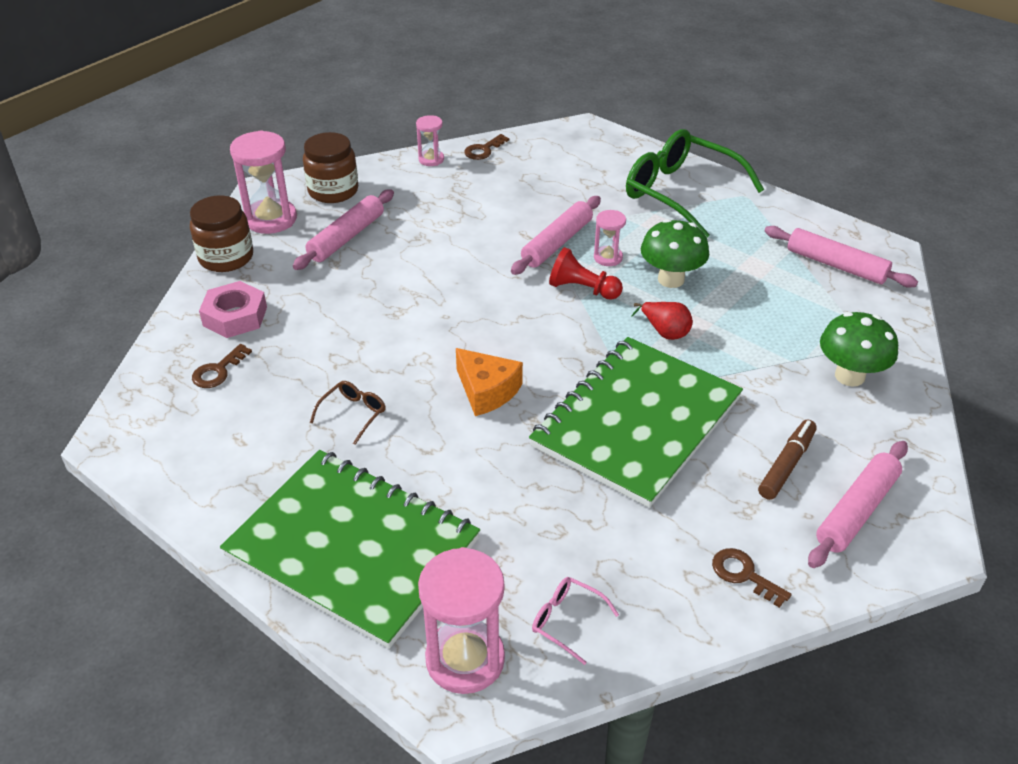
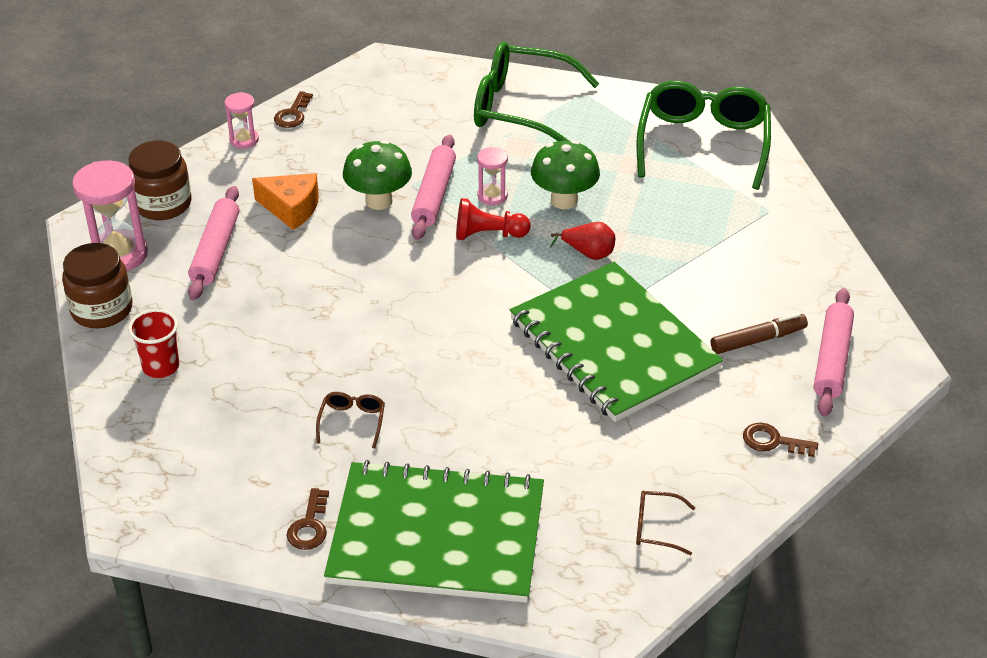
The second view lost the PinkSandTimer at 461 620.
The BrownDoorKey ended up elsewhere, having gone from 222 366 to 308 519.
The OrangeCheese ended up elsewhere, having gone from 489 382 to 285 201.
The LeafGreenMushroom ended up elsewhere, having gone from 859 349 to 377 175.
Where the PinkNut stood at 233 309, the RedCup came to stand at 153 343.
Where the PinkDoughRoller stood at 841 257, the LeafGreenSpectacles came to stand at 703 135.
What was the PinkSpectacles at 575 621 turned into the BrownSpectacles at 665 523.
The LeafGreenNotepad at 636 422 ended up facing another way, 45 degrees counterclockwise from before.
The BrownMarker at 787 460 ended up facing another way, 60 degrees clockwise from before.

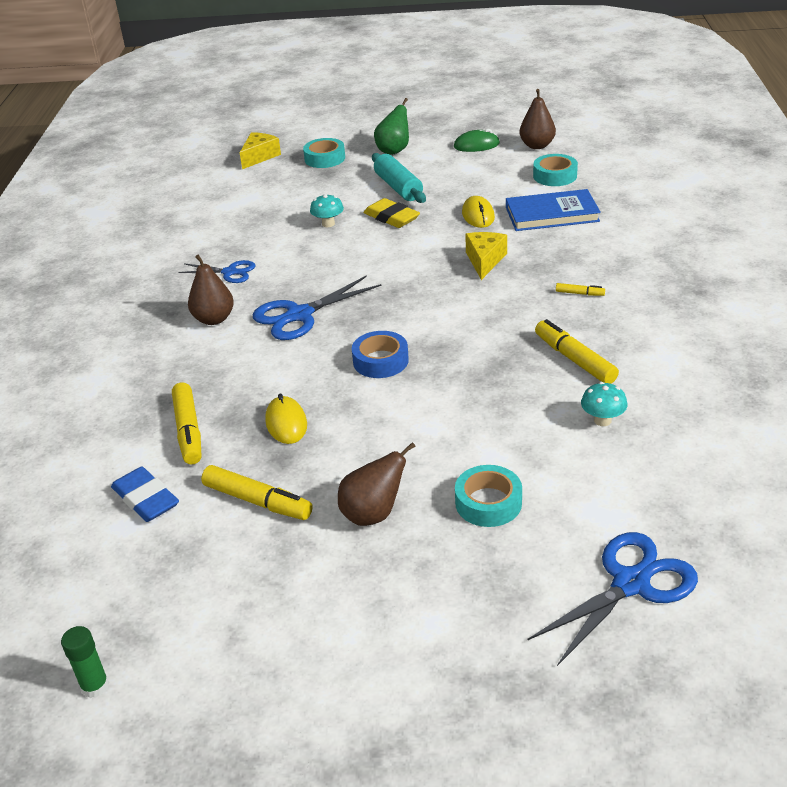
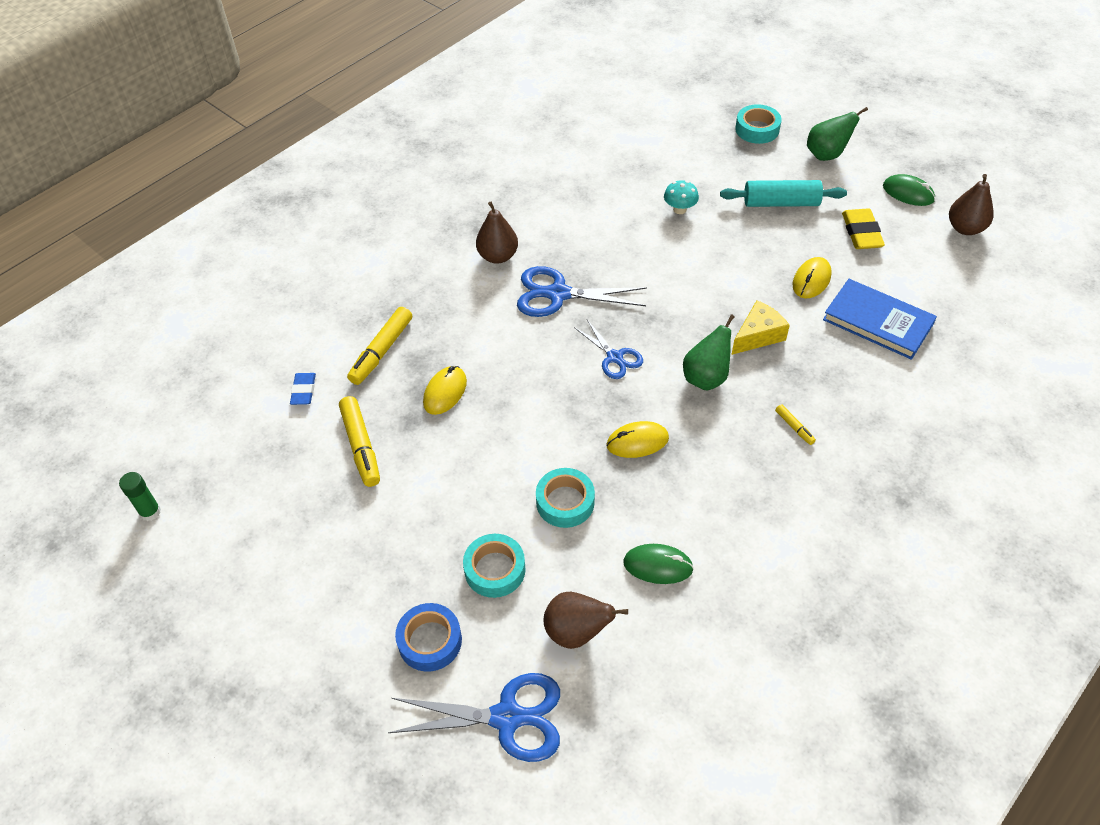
The second view lost the YellowCheese at 260 150.
The second view lost the YellowMarker at 577 351.
The second view gained the YellowPcMouse at 638 439.
The second view gained the LeafGreenPear at 709 352.
The RoyalBlueShears ended up elsewhere, having gone from 216 271 to 608 349.
The BrownPear ended up elsewhere, having gone from 377 484 to 585 620.
The RoyalBlueTape ended up elsewhere, having gone from 380 354 to 428 637.
The YellowGumEraser ended up elsewhere, having gone from 392 213 to 863 228.
The TealTape ended up elsewhere, having gone from 555 170 to 565 498.
Where the TealMushroom stood at 604 404, the LeafGreenPcMouse came to stand at 658 564.
The TealDoughRoller at 399 178 ended up facing another way, 75 degrees clockwise from before.
The size of the RoyalBlueGumEraser at 145 494 changed by a factor of 0.65.

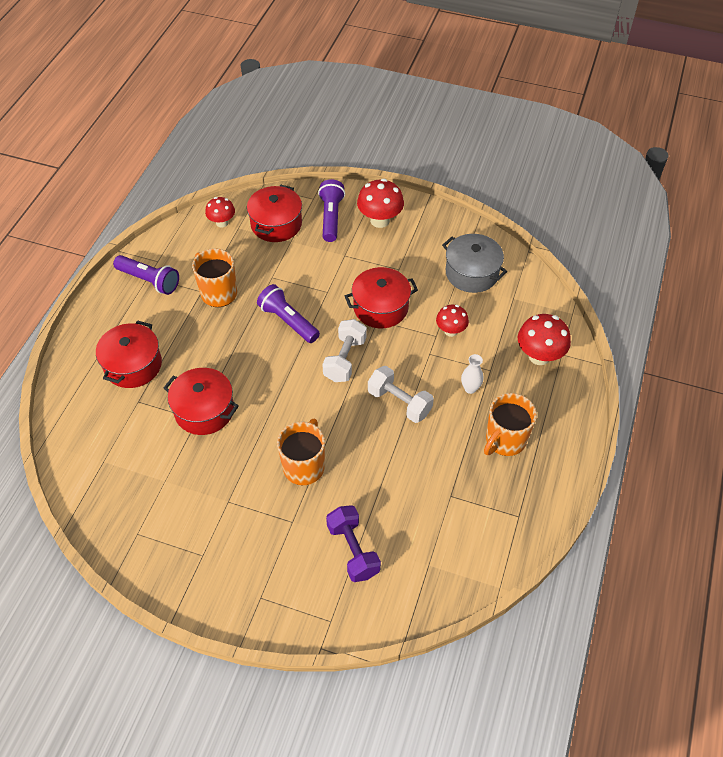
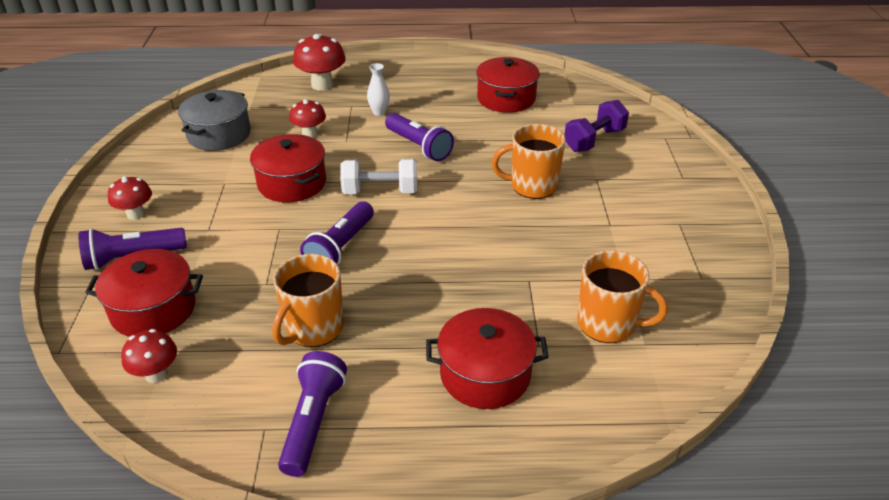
The RedCookingPot ended up elsewhere, having gone from 201 401 to 508 85.
The OrangeMug ended up elsewhere, having gone from 510 424 to 623 296.
Where the PureWhiteHandWeight stood at 401 394, the RoyalPurplePocketTorch came to stand at 419 137.
The size of the RedMushroom at 380 203 changed by a factor of 0.64.

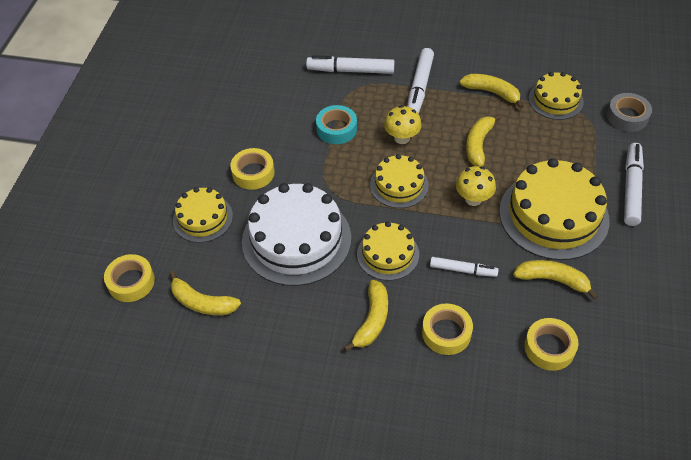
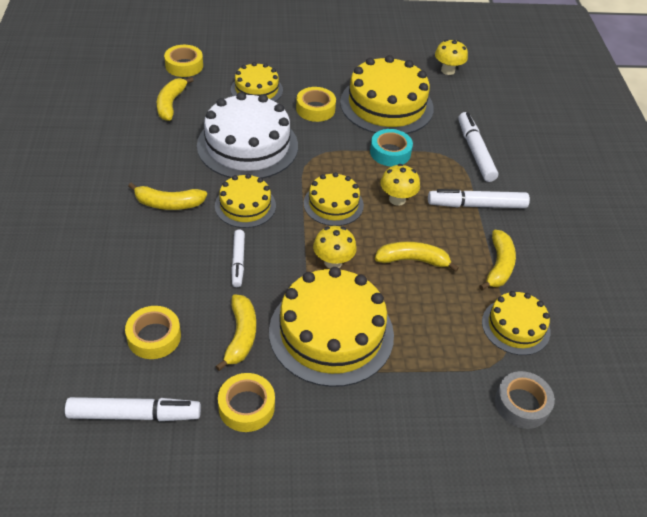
The second view gained the YellowCake at 387 94.
The second view gained the YellowMushroom at 451 57.
The YellowTape ended up elsewhere, having gone from 447 329 to 246 402.
The PureWhiteMarker ended up elsewhere, having gone from 634 184 to 133 409.

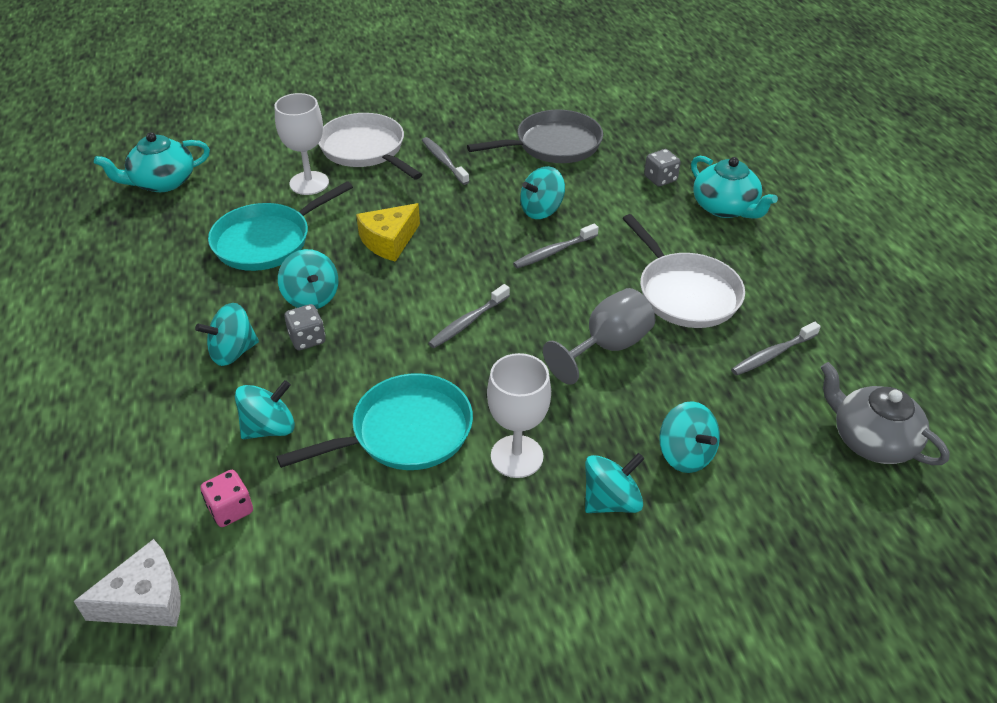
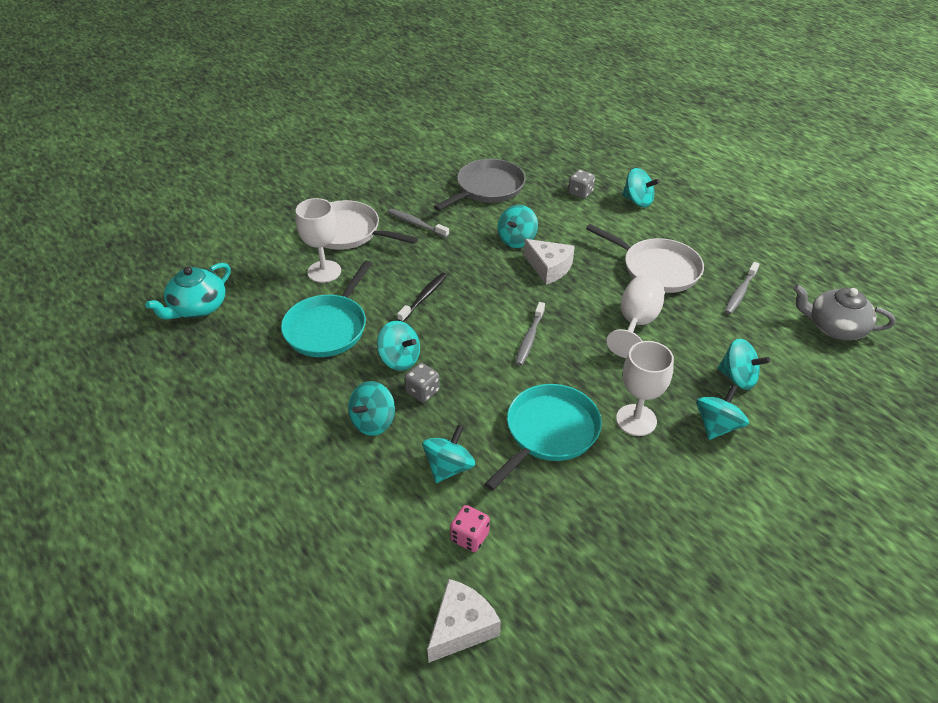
Where the YellowCheese stood at 388 232, the JetBlackToothbrush came to stand at 422 297.
Where the GrayToothbrush stood at 556 246, the PureWhiteCheese came to stand at 549 262.
Where the TealTeaPot stood at 734 187, the TealToyTop came to stand at 641 187.
What was the GrayGoblet at 599 336 turned into the PureWhiteGoblet at 635 317.

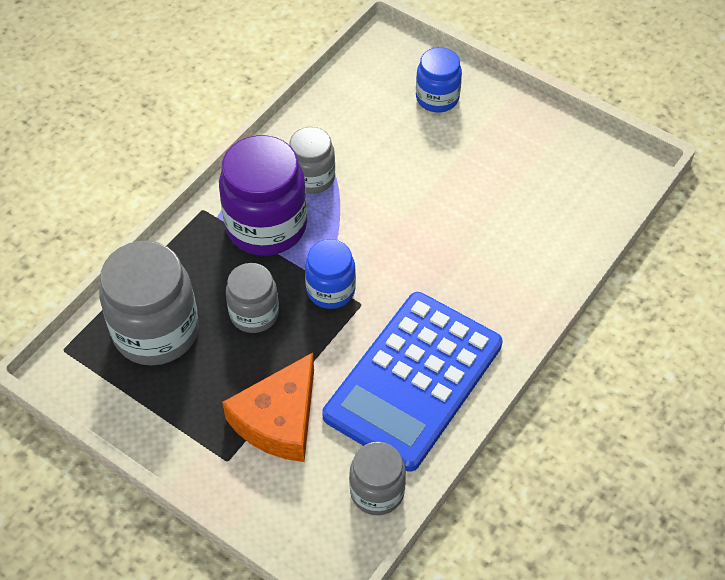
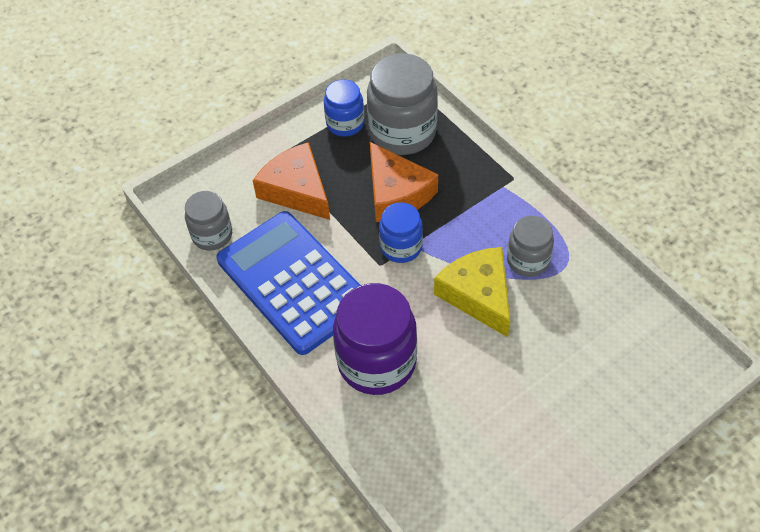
The second view gained the YellowCheese at 472 292.
The RoyalPurpleJar ended up elsewhere, having gone from 263 195 to 375 339.
The RoyalBlueJar ended up elsewhere, having gone from 439 79 to 344 108.
Where the GrayJar stood at 252 298, the OrangeCheese came to stand at 404 182.

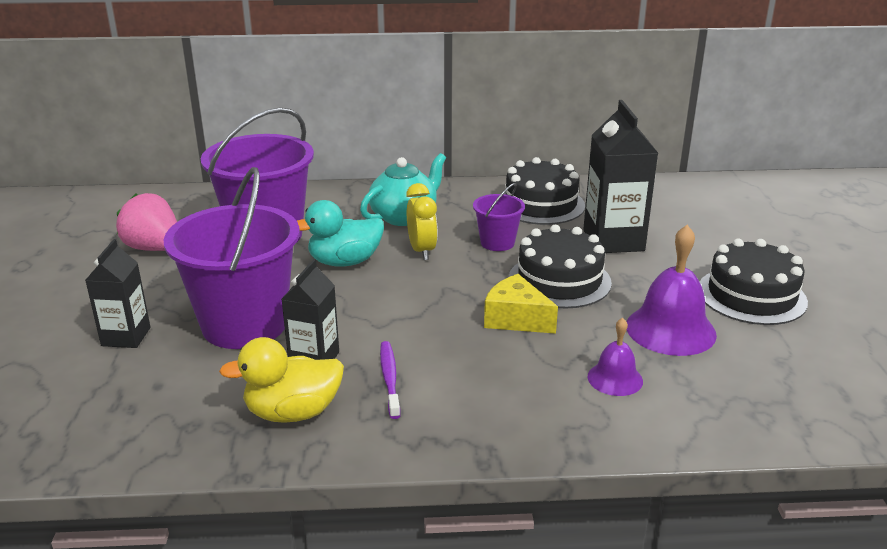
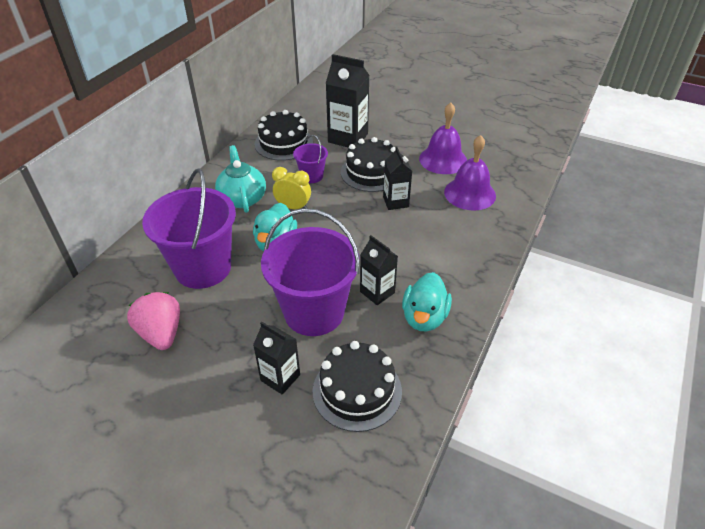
The second view lost the RoyalPurpleToothbrush at 390 380.
The JetBlackCake ended up elsewhere, having gone from 754 281 to 357 386.
Where the YellowCheese stood at 521 304, the JetBlackMilkCarton came to stand at 397 178.
What was the YellowDuck at 281 380 turned into the TealDuck at 427 302.
The PinkStrawberry at 146 222 ended up facing another way, 90 degrees clockwise from before.
The size of the RoyalPurpleSchoolBell at 615 357 changed by a factor of 1.75.

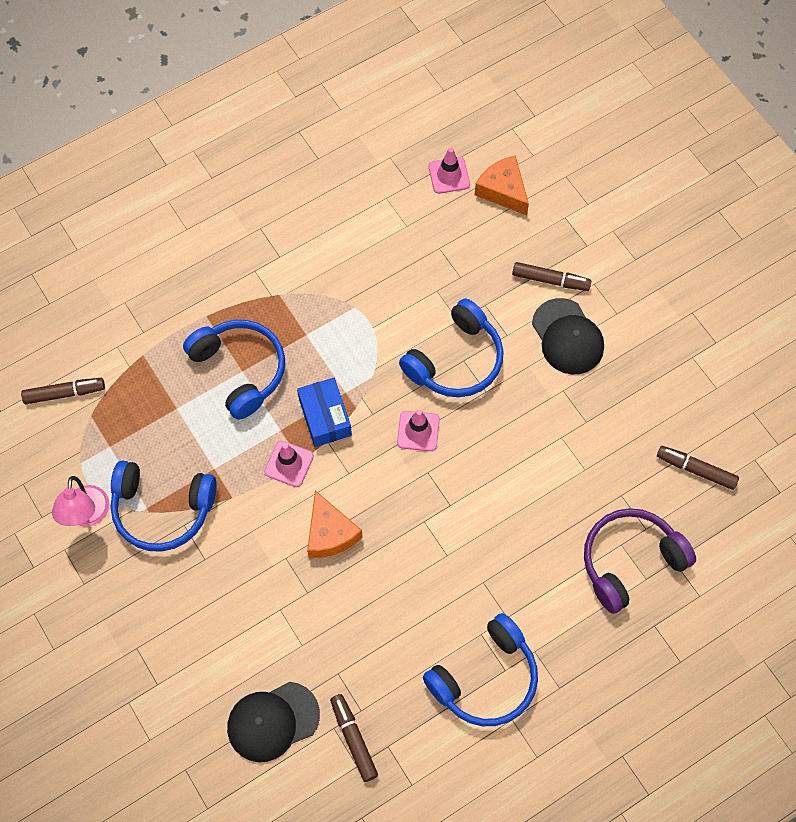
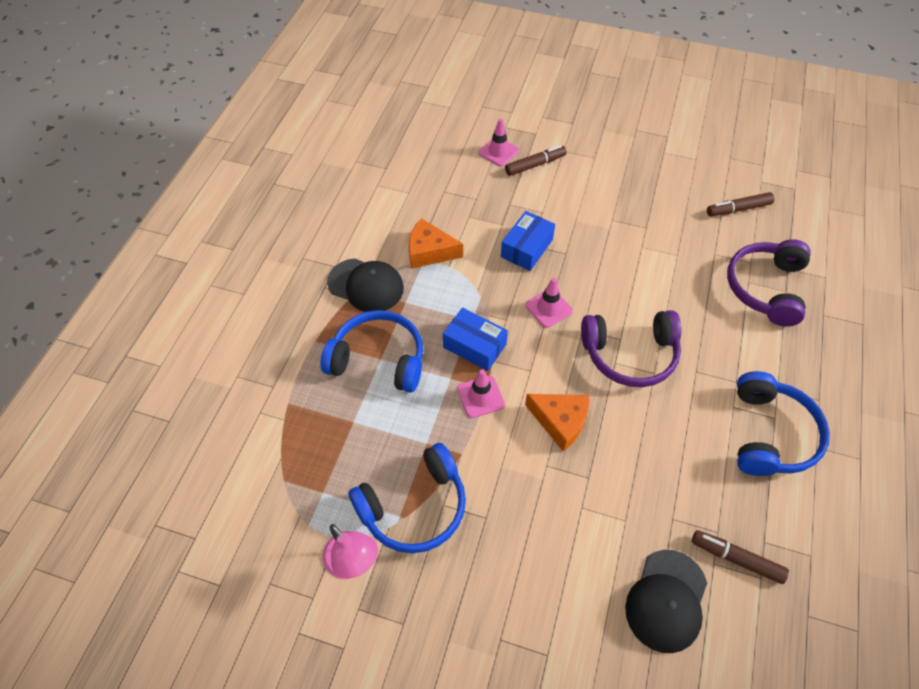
The second view lost the BrownMarker at 63 391.
The second view gained the RoyalPurpleHeadphones at 631 348.
The PinkRoadCone ended up elsewhere, having gone from 449 171 to 499 143.
The OrangeCheese ended up elsewhere, having gone from 501 185 to 436 243.
The JetBlackBaseballCap ended up elsewhere, having gone from 568 336 to 365 285.
Where the RoyalBlueHeadphones stood at 451 348, the RoyalBluePackage came to stand at 528 241.

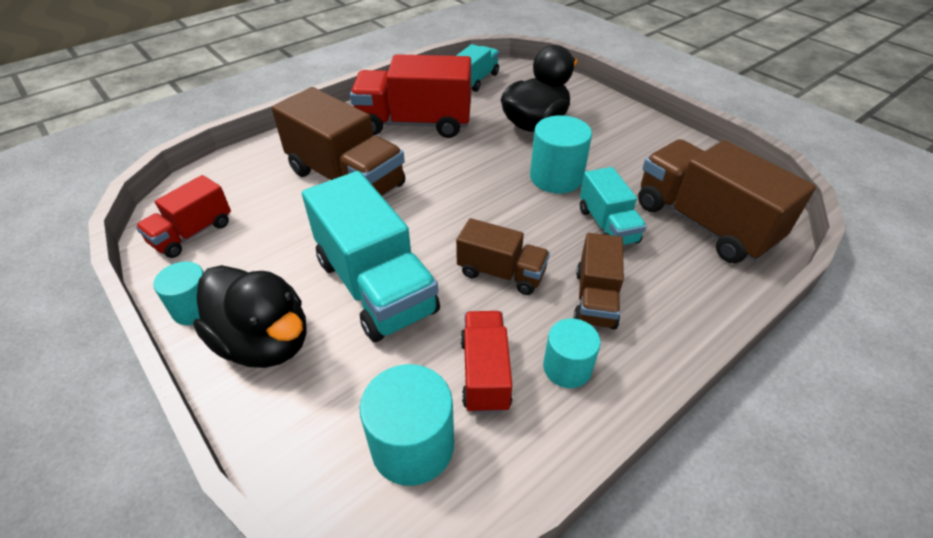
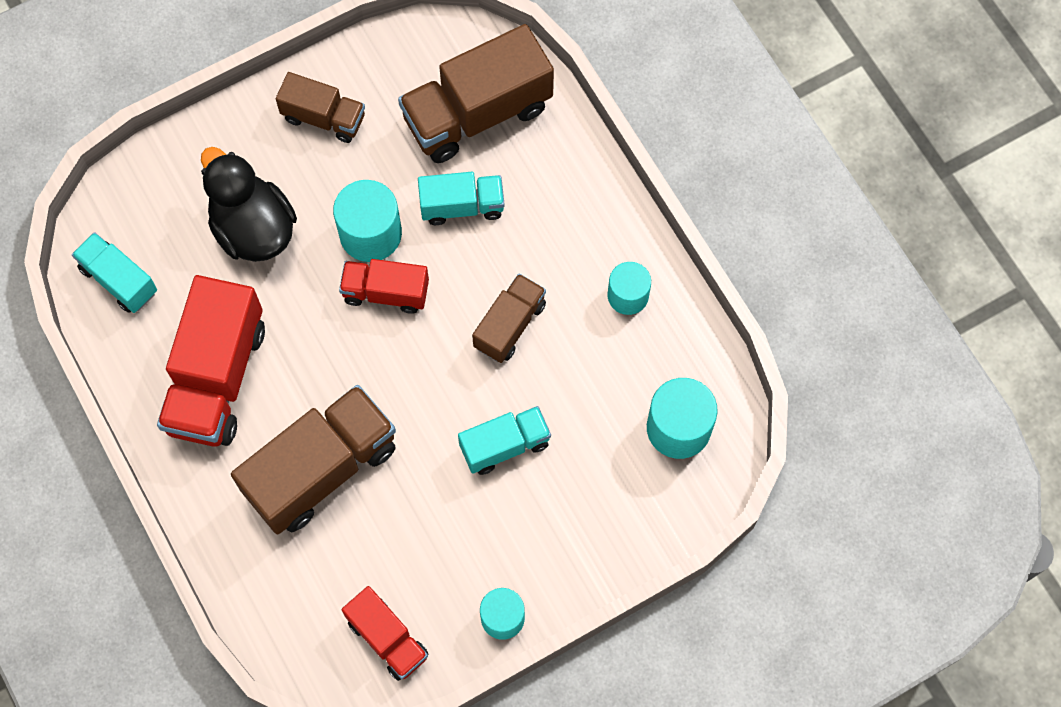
The second view lost the JetBlackDuck at 250 316.
The RedLorry ended up elsewhere, having gone from 486 362 to 384 286.
The BrownLorry ended up elsewhere, having gone from 599 281 to 320 107.
The size of the TealLorry at 371 256 changed by a factor of 0.56.

